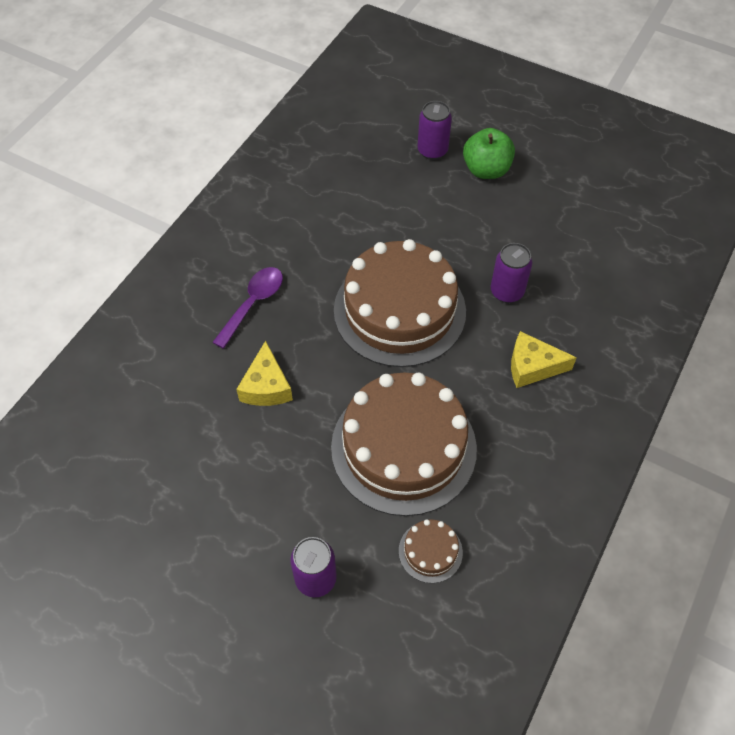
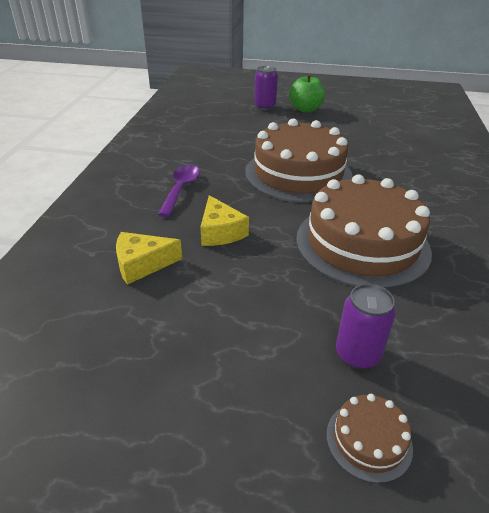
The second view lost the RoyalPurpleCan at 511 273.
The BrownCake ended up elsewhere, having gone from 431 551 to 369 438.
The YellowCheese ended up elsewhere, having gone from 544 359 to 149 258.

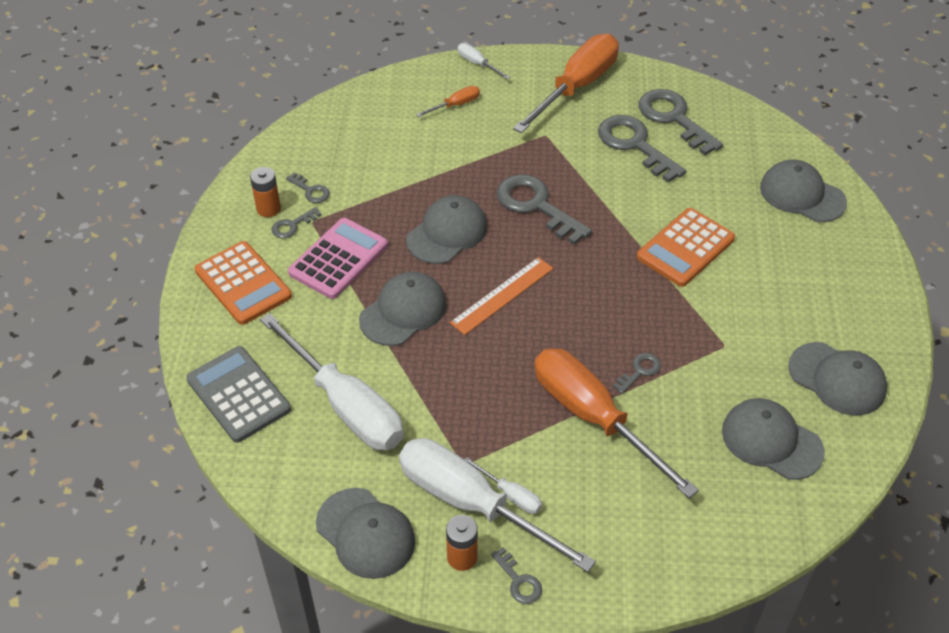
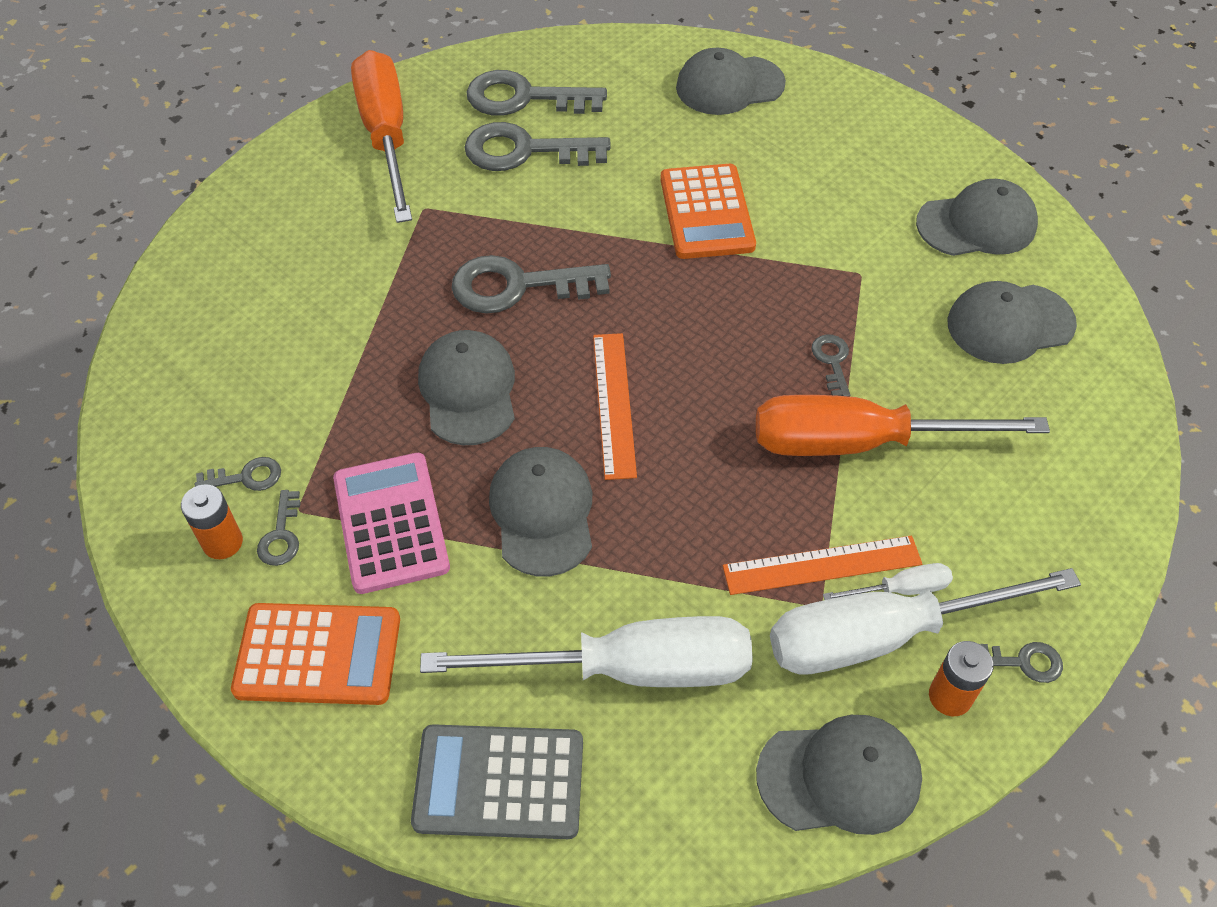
The second view lost the OrangeHandScrewdriver at 448 101.
The second view lost the PureWhiteHandScrewdriver at 484 61.
The second view gained the OrangeStraightedge at 822 565.

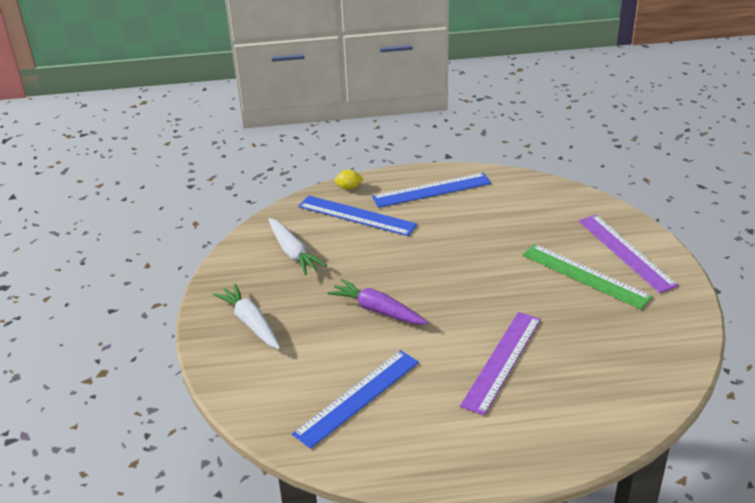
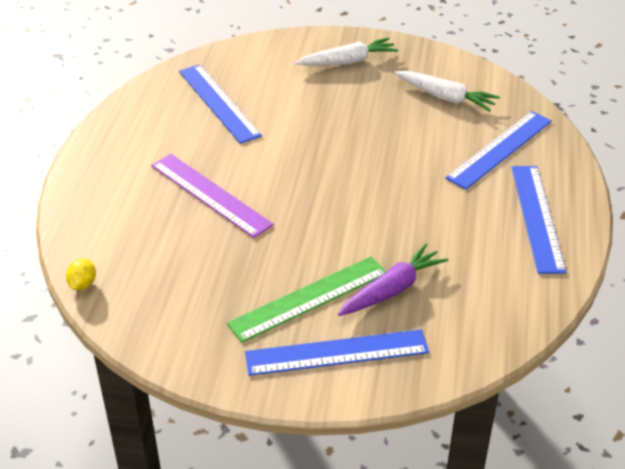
The RoyalPurpleCarrot ended up elsewhere, having gone from 377 301 to 393 279.
The YellowToyLemon ended up elsewhere, having gone from 349 180 to 81 274.
What was the RoyalPurpleStraightedge at 628 254 turned into the RoyalBlueStraightedge at 337 352.
The PureWhiteCarrot at 298 246 ended up facing another way, 135 degrees counterclockwise from before.

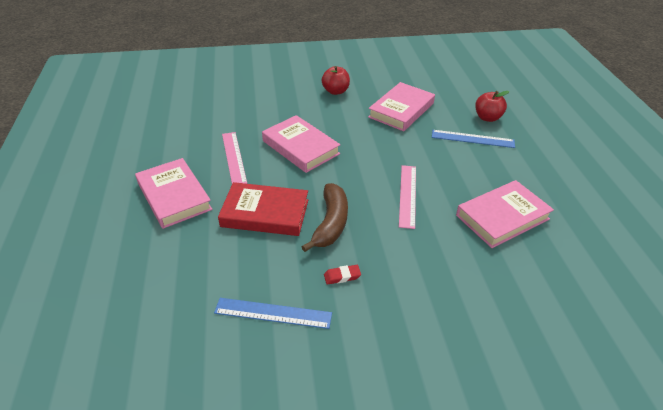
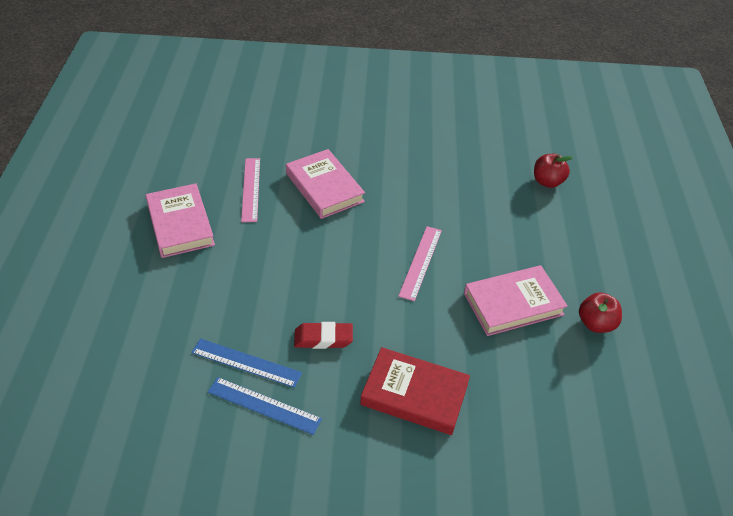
The second view lost the BrownBanana at 325 217.
The second view lost the PinkHardcover at 401 106.
The RedHardcover ended up elsewhere, having gone from 263 209 to 415 391.
The RedToyApple ended up elsewhere, having gone from 336 80 to 600 312.
The RoyalBlueStraightedge ended up elsewhere, having gone from 473 139 to 265 406.
The size of the RedGumEraser at 342 275 changed by a factor of 1.63.

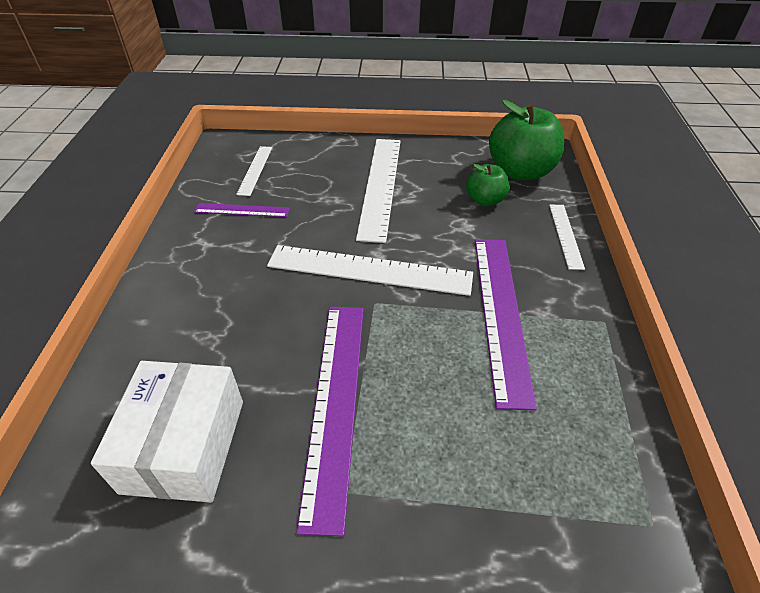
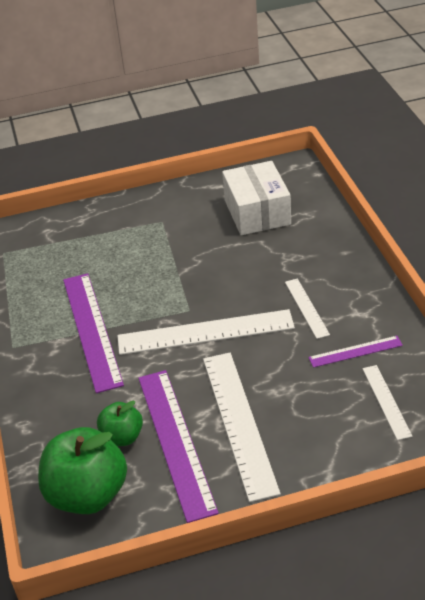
The RoyalPurpleStraightedge ended up elsewhere, having gone from 330 421 to 179 446.
The PureWhiteStraightedge ended up elsewhere, having gone from 567 237 to 307 308.

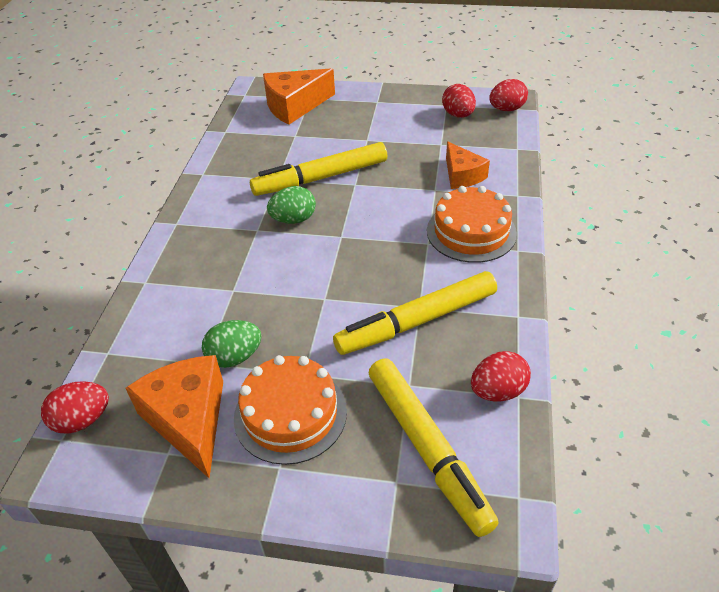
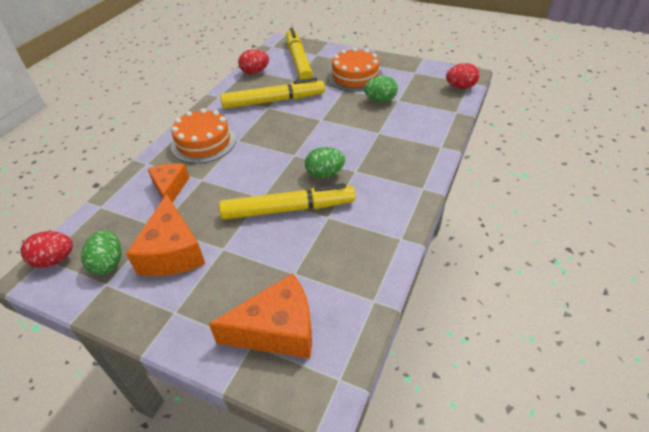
The OrangeCheese ended up elsewhere, having gone from 174 416 to 165 235.
What was the RedEgg at 459 101 turned into the LeafGreenEgg at 101 252.

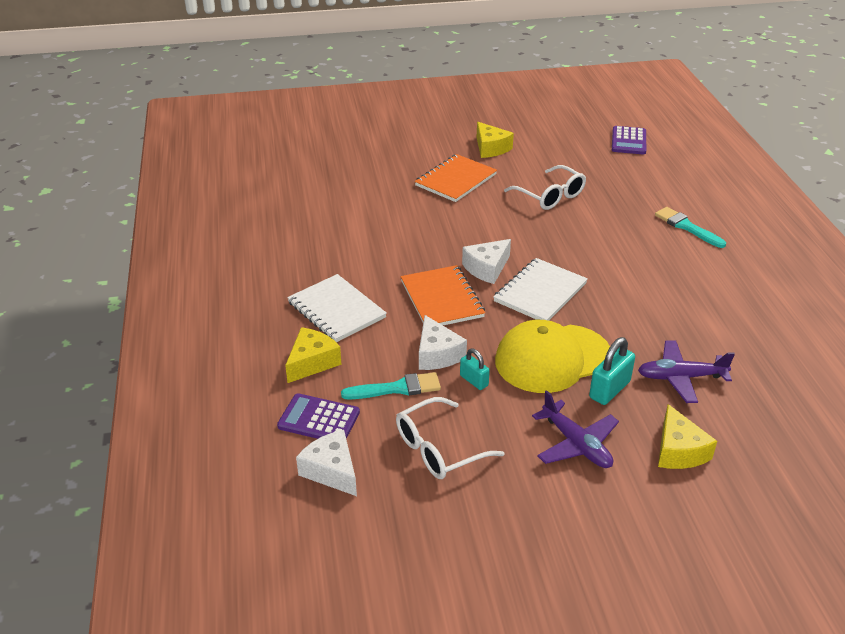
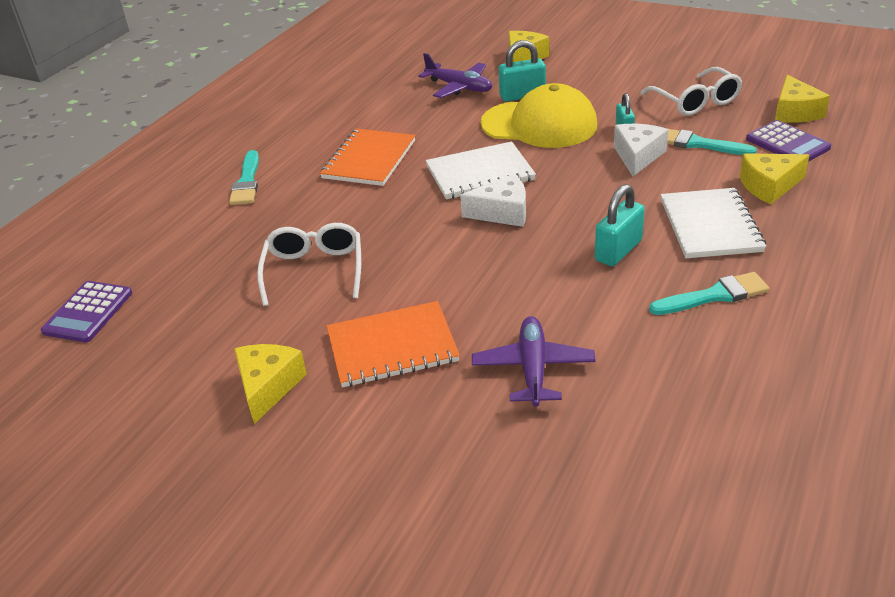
The second view gained the TealPadlock at 620 225.
The second view gained the TealPaintbrush at 709 293.
The OrangeNotepad ended up elsewhere, having gone from 443 295 to 367 157.
The RoyalPurplePlane ended up elsewhere, having gone from 575 429 to 534 361.
What was the PureWhiteCheese at 326 463 turned into the YellowCheese at 802 99.
The PureWhiteSpectacles at 450 438 ended up facing another way, 60 degrees clockwise from before.
The RoyalPurpleAddingMachine at 629 140 ended up facing another way, 150 degrees clockwise from before.

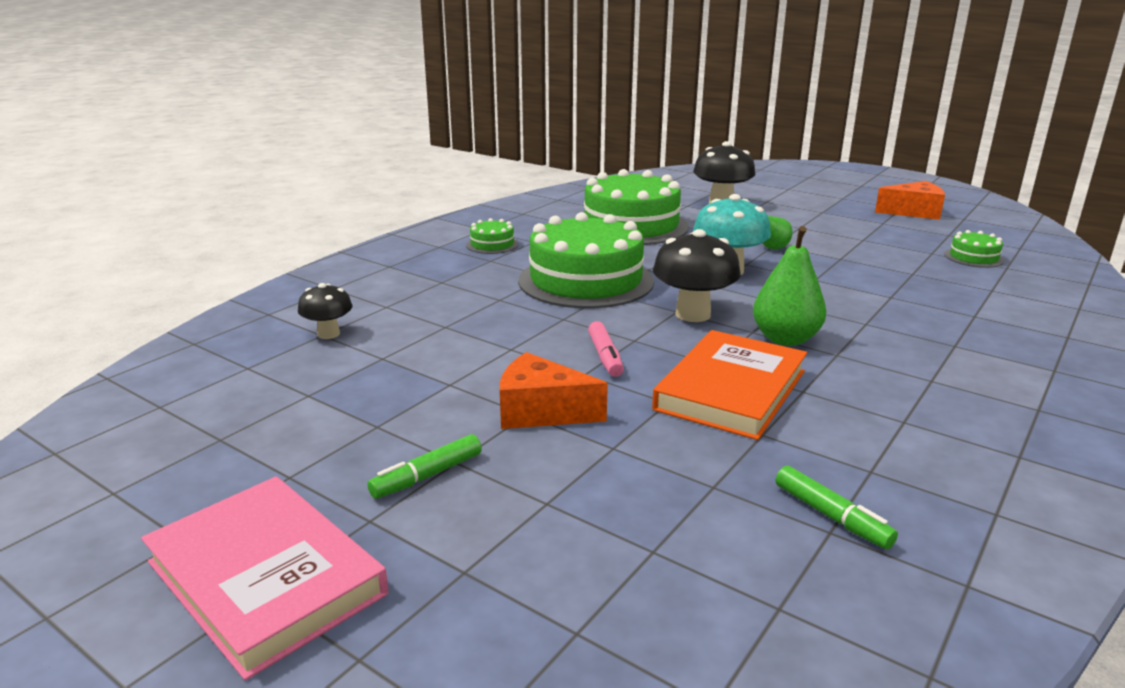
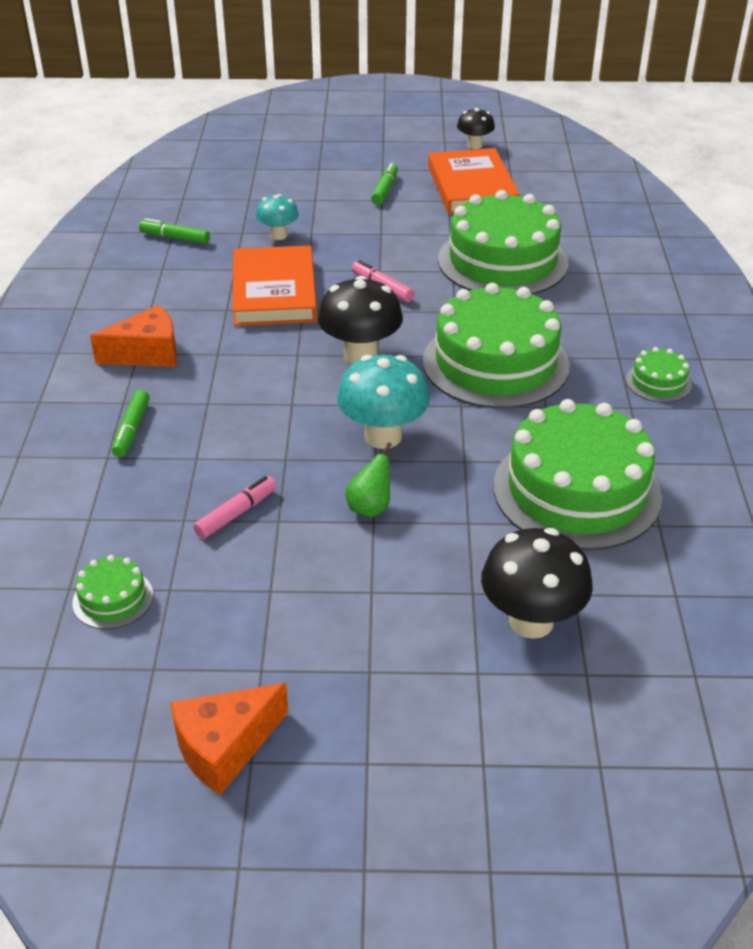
The second view lost the PinkHardcover at 265 578.
The second view lost the LeafGreenPear at 790 286.
The second view gained the LeafGreenMarker at 131 423.
The second view gained the PinkMarker at 235 507.
The second view gained the TealMushroom at 277 217.
The second view gained the OrangeHardcover at 474 181.
The second view gained the LeafGreenCake at 503 242.
The JetBlackMushroom ended up elsewhere, having gone from 325 311 to 476 128.
The OrangeCheese ended up elsewhere, having gone from 554 390 to 133 336.

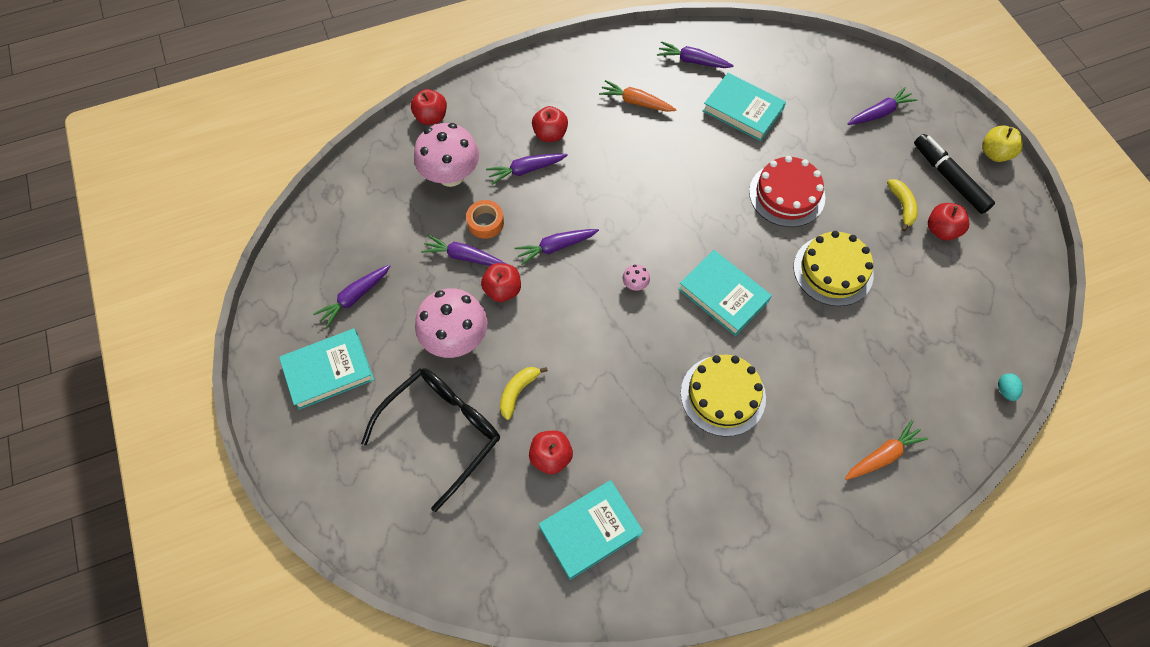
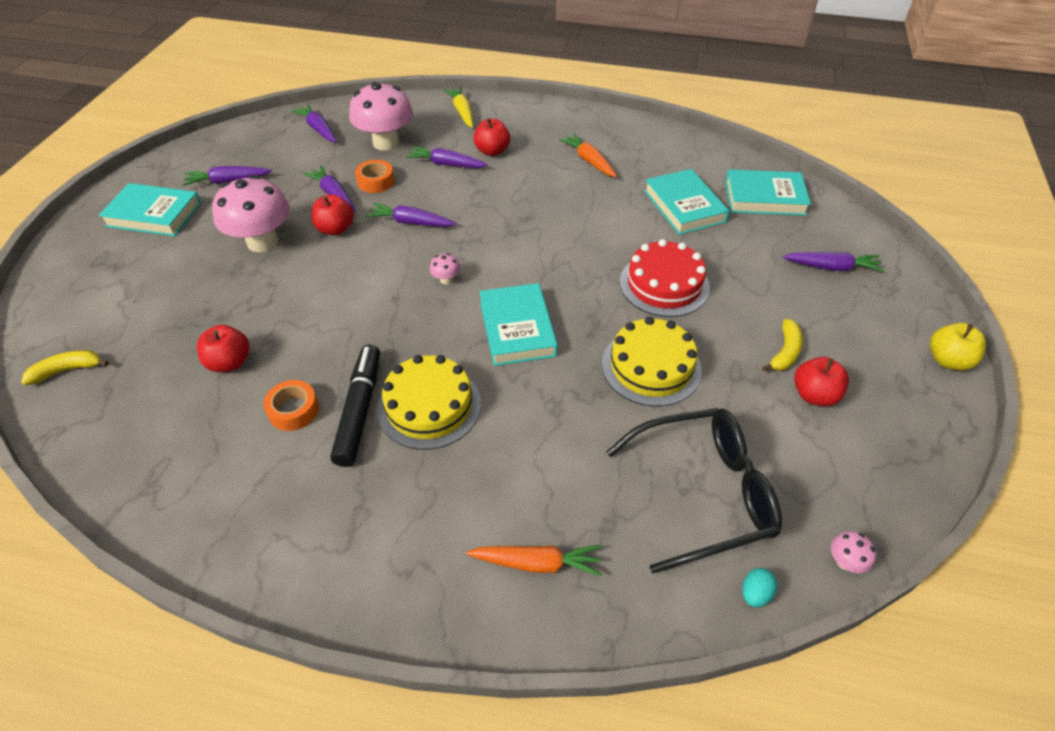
The second view lost the RedToyApple at 429 107.
The second view gained the OrangeTape at 291 405.
The second view gained the YellowCarrot at 458 107.
The second view gained the PinkMushroom at 853 552.
The JetBlackSpectacles ended up elsewhere, having gone from 430 440 to 694 490.
The YellowBanana ended up elsewhere, having gone from 524 393 to 65 367.
The TealHardcover ended up elsewhere, having gone from 591 530 to 768 193.
The RoyalPurpleCarrot ended up elsewhere, having gone from 695 54 to 314 123.
The JetBlackMarker ended up elsewhere, having gone from 954 174 to 355 406.

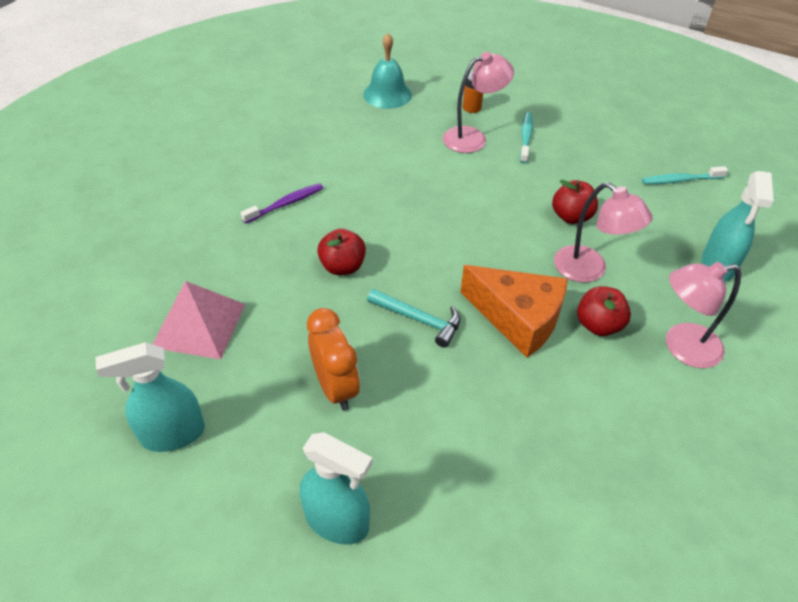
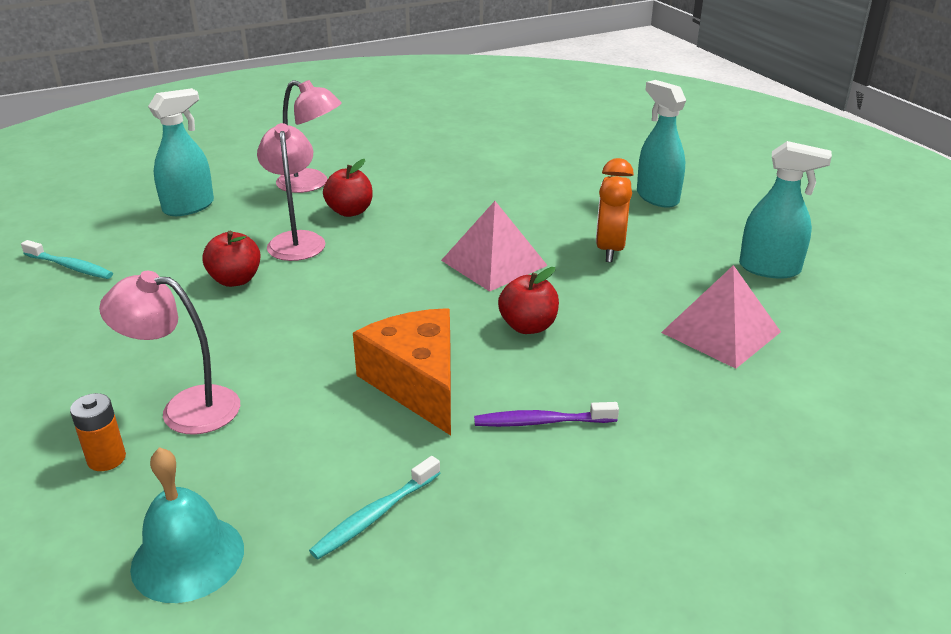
The OrangeCheese ended up elsewhere, having gone from 514 311 to 402 371.
The TealToothbrush ended up elsewhere, having gone from 526 138 to 374 508.
Where the TealHammer stood at 414 318, the PinkSolidPyramid came to stand at 494 246.

